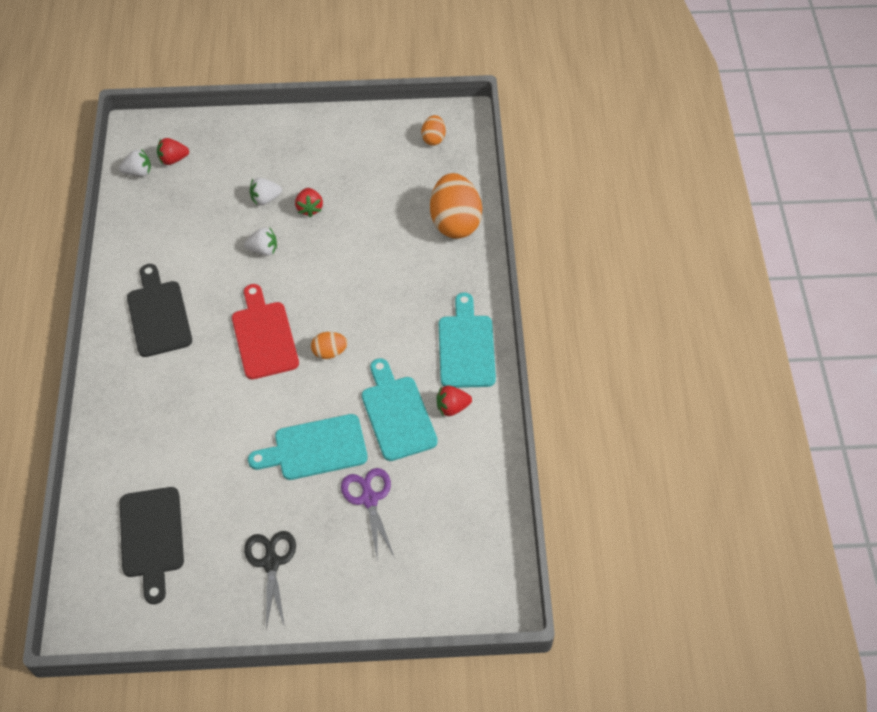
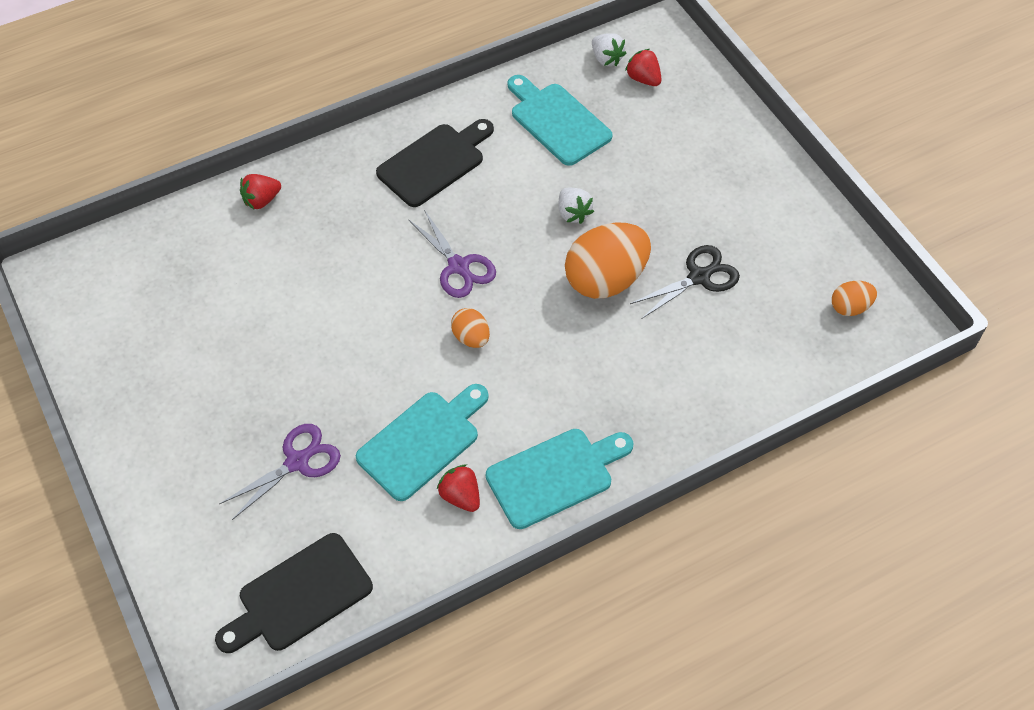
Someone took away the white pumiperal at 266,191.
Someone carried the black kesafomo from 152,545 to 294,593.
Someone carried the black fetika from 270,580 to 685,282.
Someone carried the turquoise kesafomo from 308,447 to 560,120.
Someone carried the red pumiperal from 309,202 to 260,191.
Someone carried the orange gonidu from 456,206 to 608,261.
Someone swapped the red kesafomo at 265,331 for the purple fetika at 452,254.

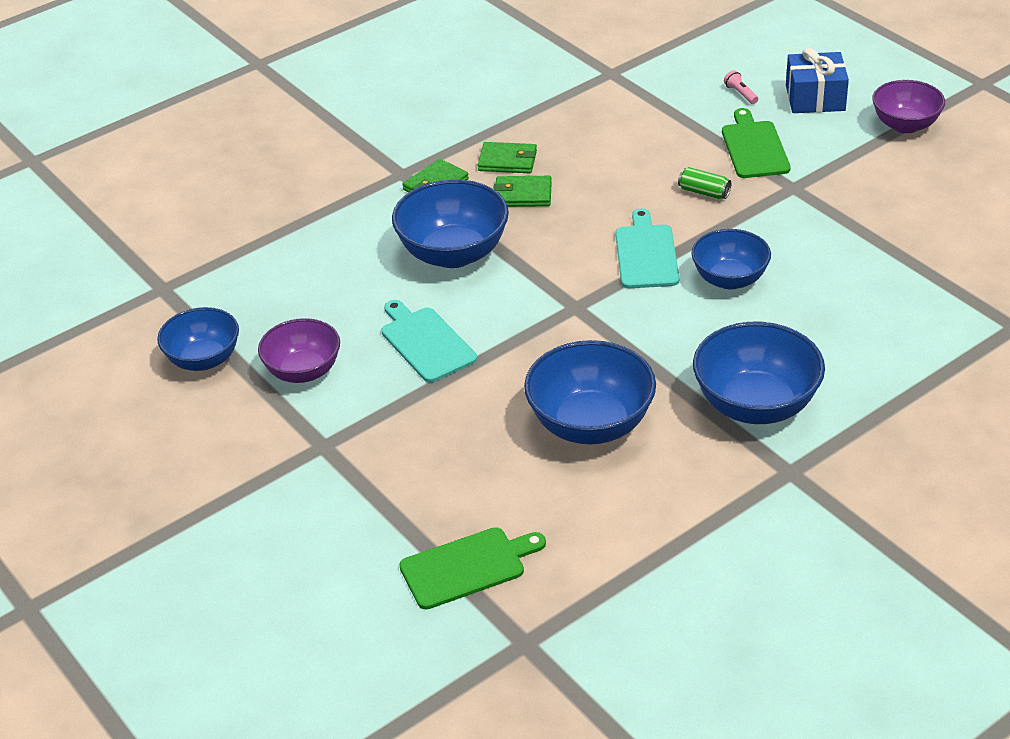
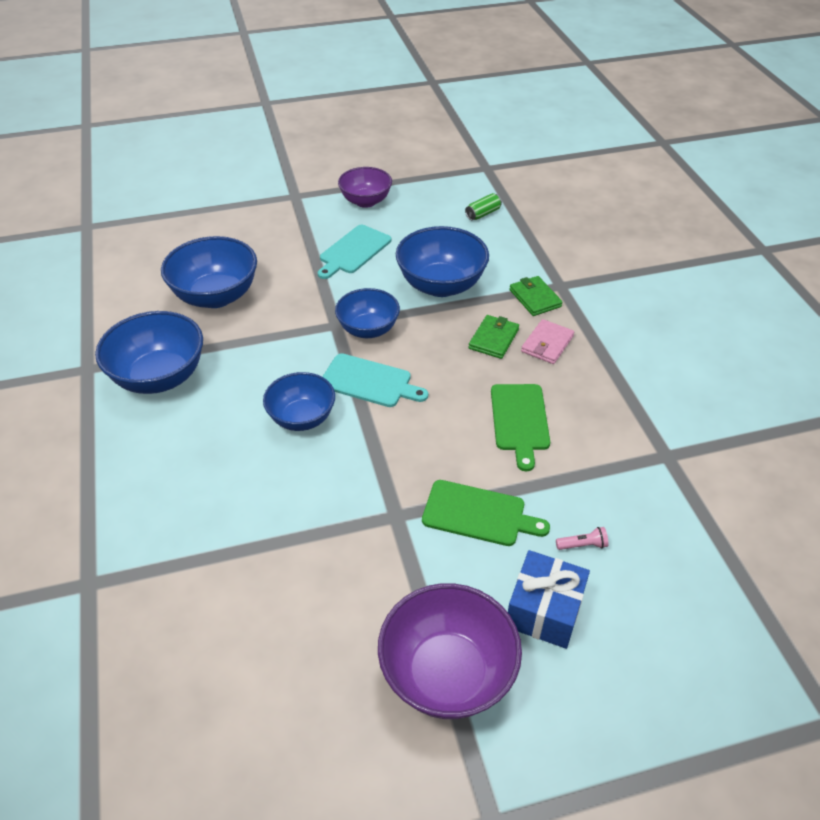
Someone carried the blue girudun from 198,339 to 367,313.
Someone carried the green kesafomo from 472,568 to 520,427.
Someone carried the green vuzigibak from 704,183 to 483,206.
Someone repainted the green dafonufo at 507,157, which became the pink dafonufo at 547,341.
Someone rotated the turquoise kesafomo at 429,341 by 135 degrees clockwise.
Someone scaled the purple girudun at 908,106 by 1.51.

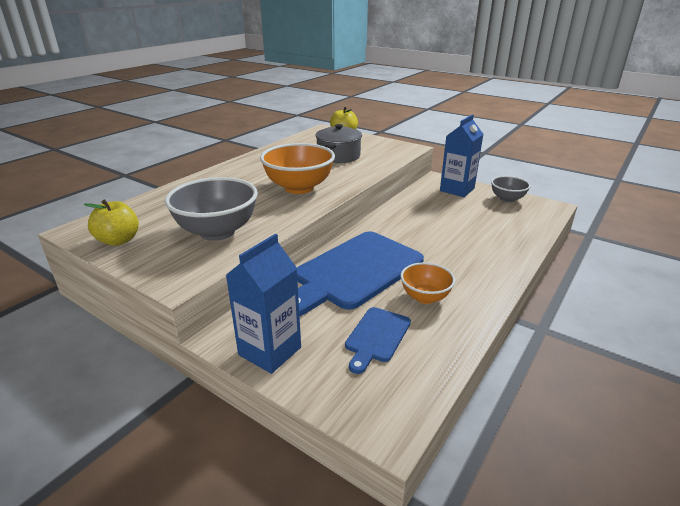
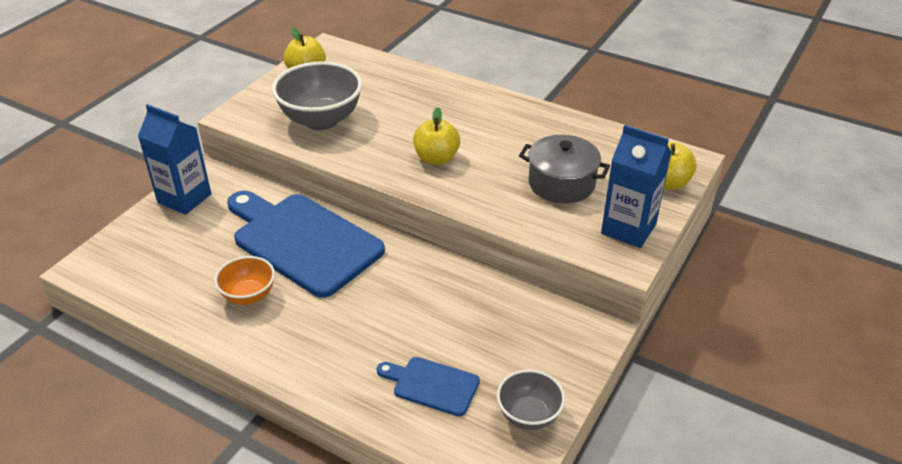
Someone carried the blue kesafomo from 378,340 to 428,386.
Someone carried the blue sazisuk from 461,155 to 636,186.
Someone swapped the orange girudun at 297,168 for the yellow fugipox at 436,136.

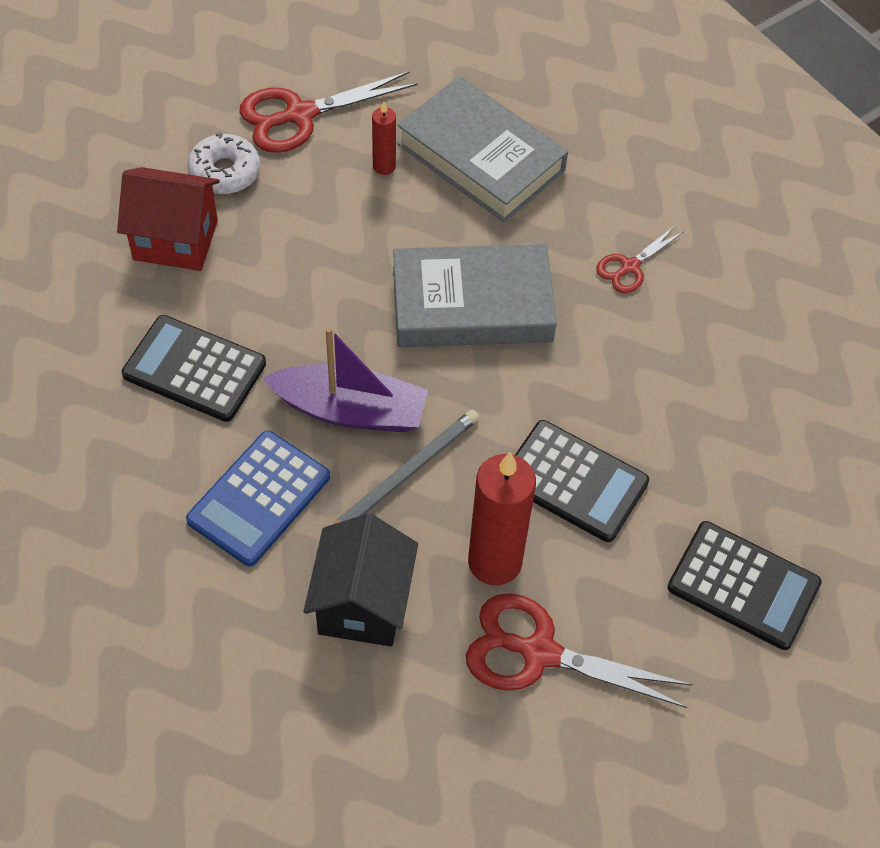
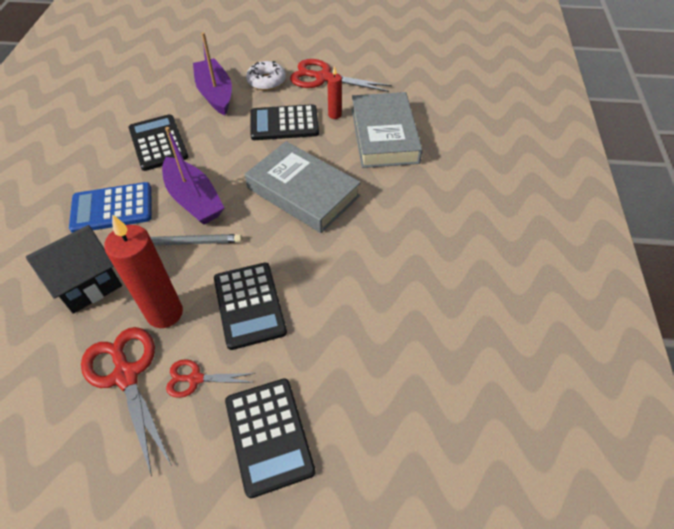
Someone put down the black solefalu at 284,122.
Someone carried the red fetika from 640,259 to 210,378.
Someone swapped the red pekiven at 168,219 for the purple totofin at 212,74.

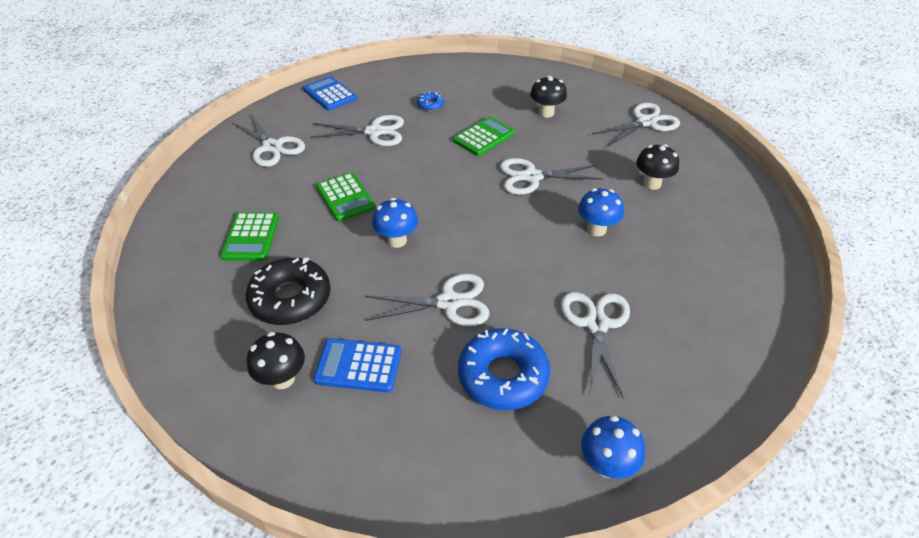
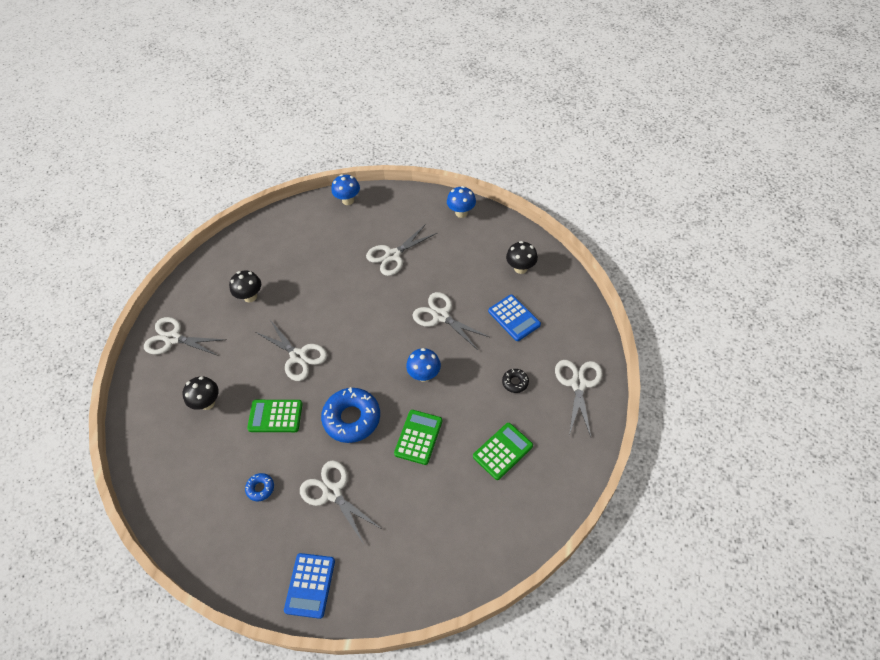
Someone carried the white fetika from 268,140 to 579,398.
Someone carried the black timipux from 276,360 to 522,257.
Someone carried the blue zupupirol from 504,369 to 350,415.
Someone carried the blue timipux from 601,212 to 345,189.
Someone scaled the black zupupirol at 288,291 by 0.46.

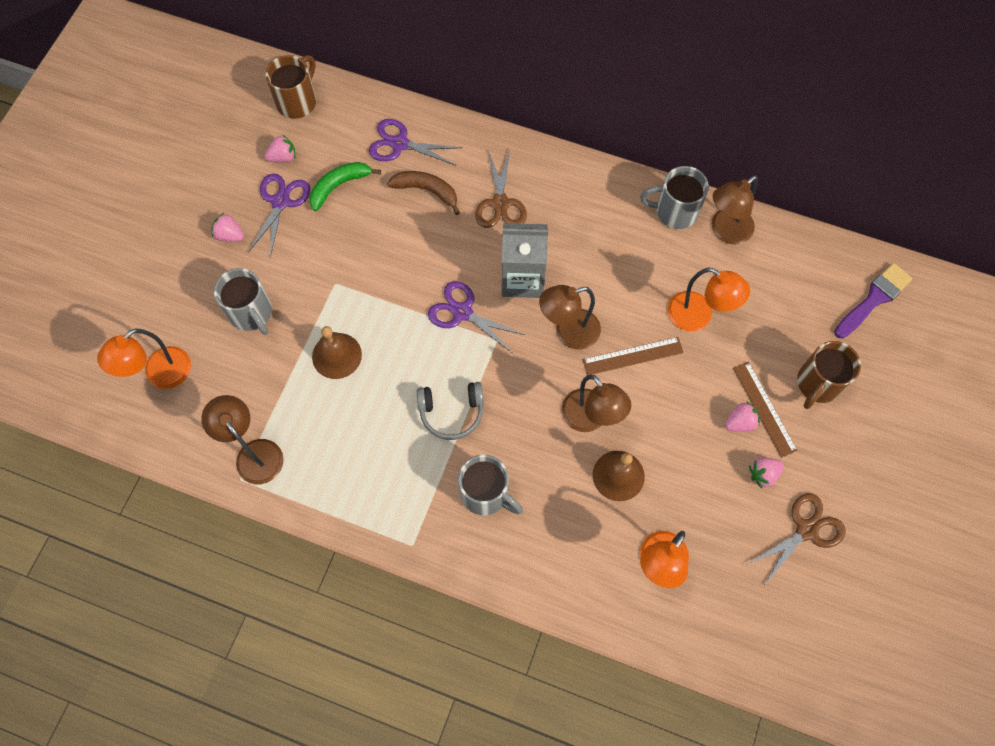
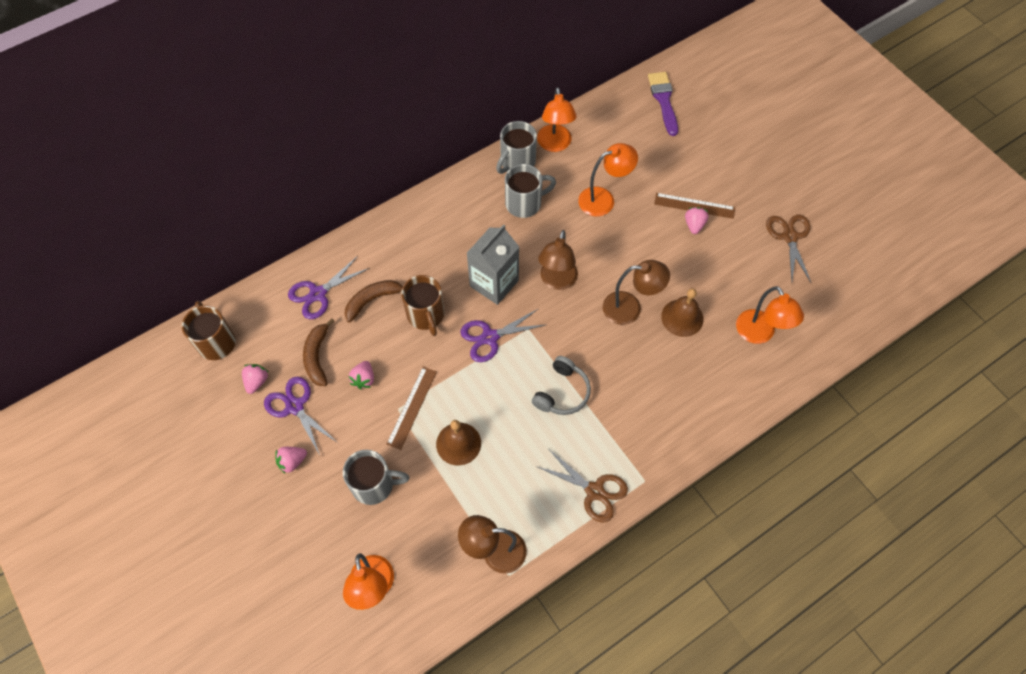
Someone carried the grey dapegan from 490,485 to 530,191.
Someone carried the brown fetika from 501,189 to 582,486.
Someone carried the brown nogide from 633,356 to 411,408.
Someone carried the pink pumiperal from 766,472 to 361,375.
Someone carried the brown dapegan from 829,375 to 422,305.
Someone repainted the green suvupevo at 345,186, which became the brown suvupevo at 319,352.
Someone repainted the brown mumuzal at 735,210, which became the orange mumuzal at 557,119.

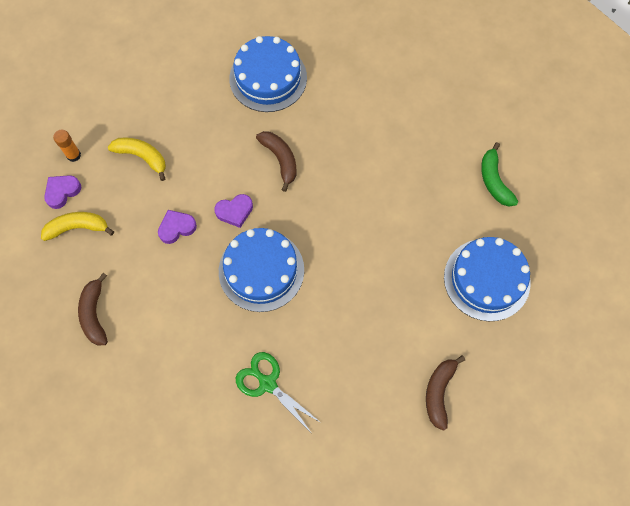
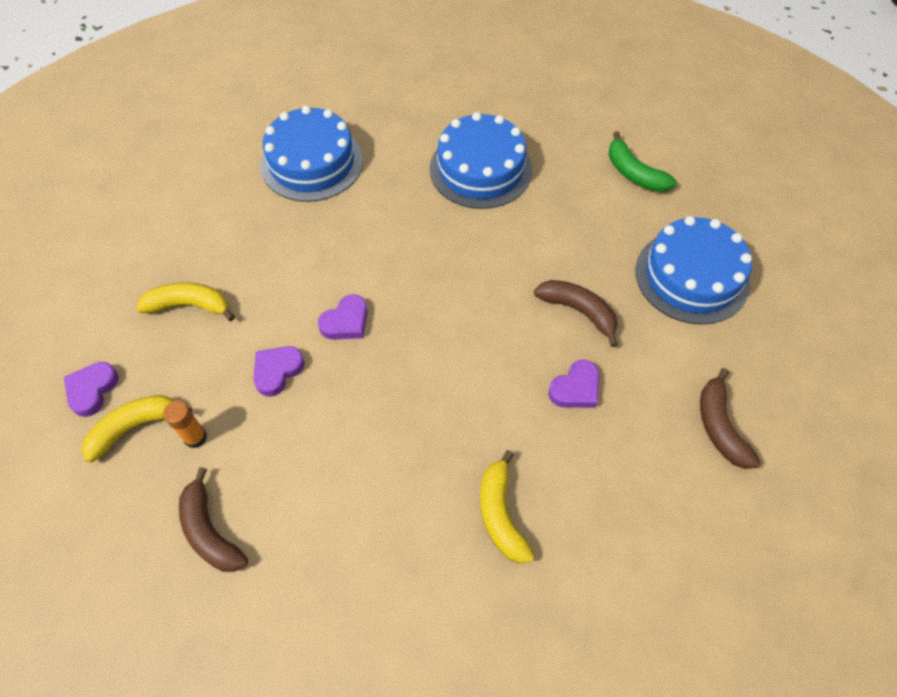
Someone put down the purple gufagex at 573,384.
Someone carried the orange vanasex from 67,146 to 185,424.
Someone carried the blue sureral from 261,270 to 481,160.
Someone carried the brown suvupevo from 276,161 to 576,313.
Someone swapped the green fetika at 278,392 for the yellow suvupevo at 507,506.

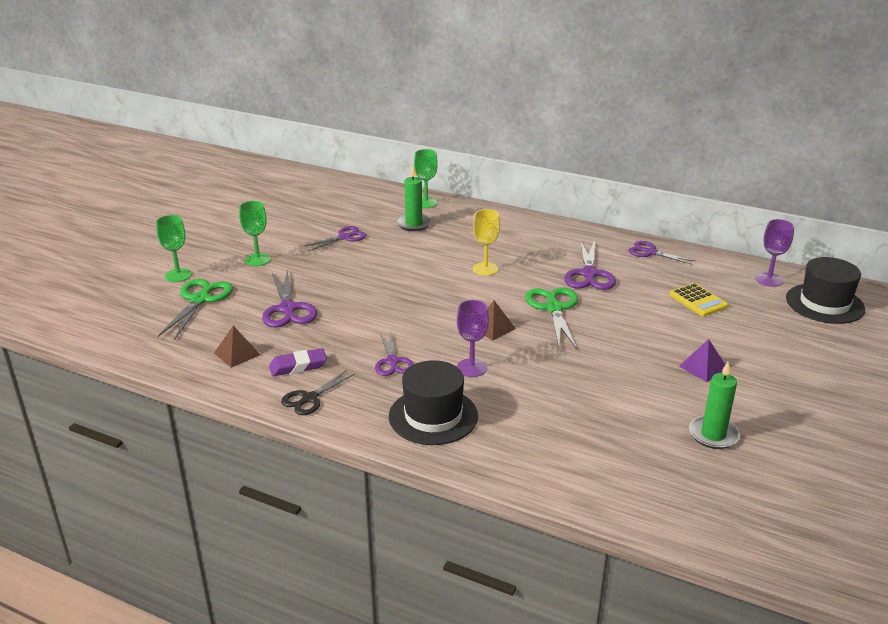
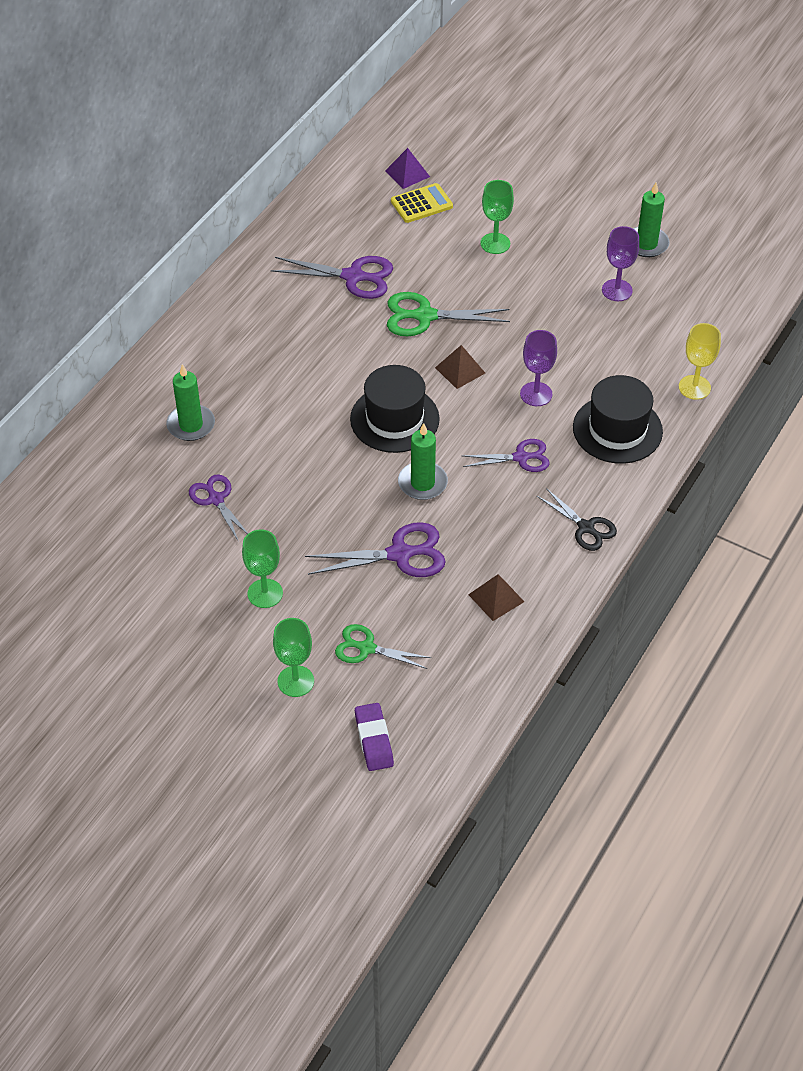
Someone took away the purple fetika at 662,253.
Someone put down the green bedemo at 423,461.
Someone carried the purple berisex from 298,362 to 374,737.
Someone carried the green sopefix from 426,178 to 497,217.
Someone carried the yellow sopefix from 486,242 to 700,361.
Someone carried the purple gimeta from 702,360 to 407,168.
Someone carried the purple sopefix from 775,253 to 620,263.
Someone carried the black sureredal from 825,290 to 395,409.
Someone scaled the green fetika at 195,309 by 0.66.

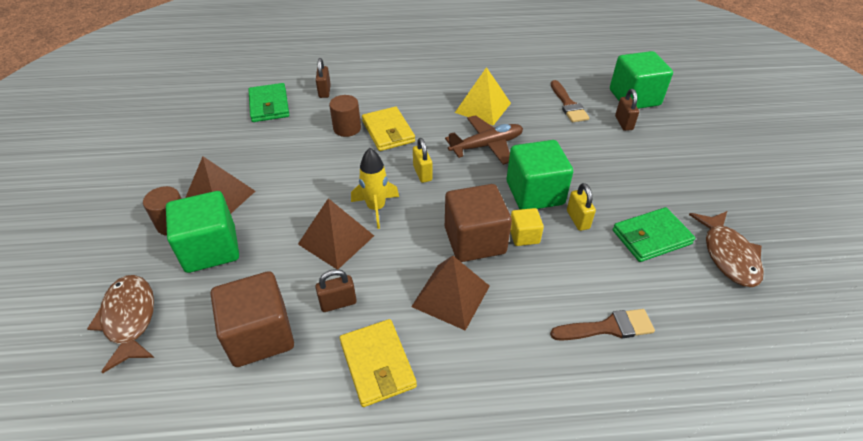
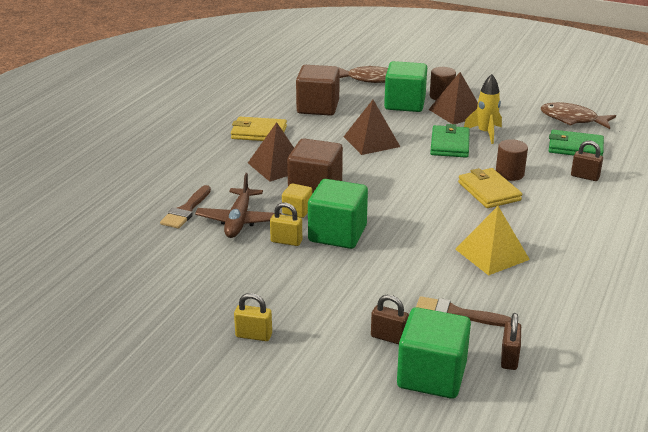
Someone carried the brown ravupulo from 336,290 to 511,341.
Someone carried the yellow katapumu from 375,188 to 483,109.
Someone carried the yellow ravupulo from 422,160 to 253,317.
Someone carried the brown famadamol from 484,140 to 238,205.
Someone carried the green dafonufo from 654,234 to 450,141.
Someone carried the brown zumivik from 726,249 to 578,115.
Someone rotated the yellow dafonufo at 388,129 by 60 degrees clockwise.

